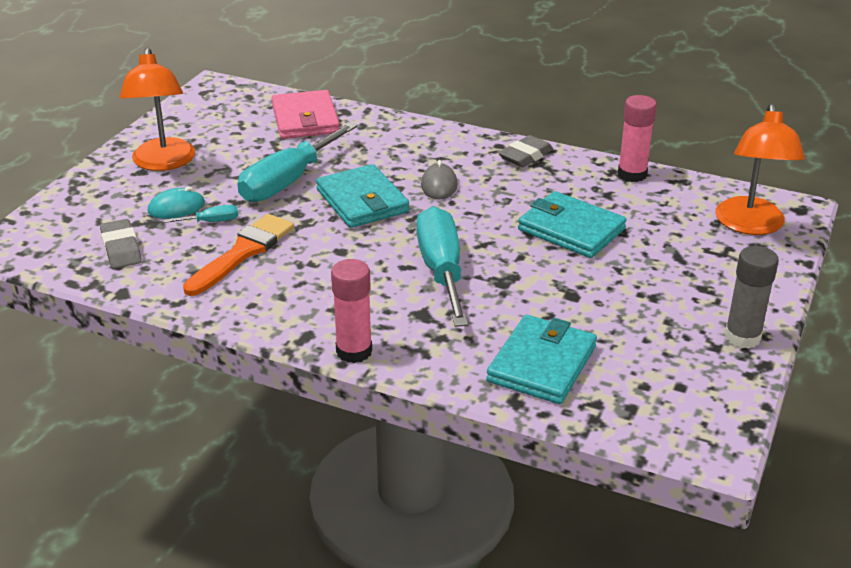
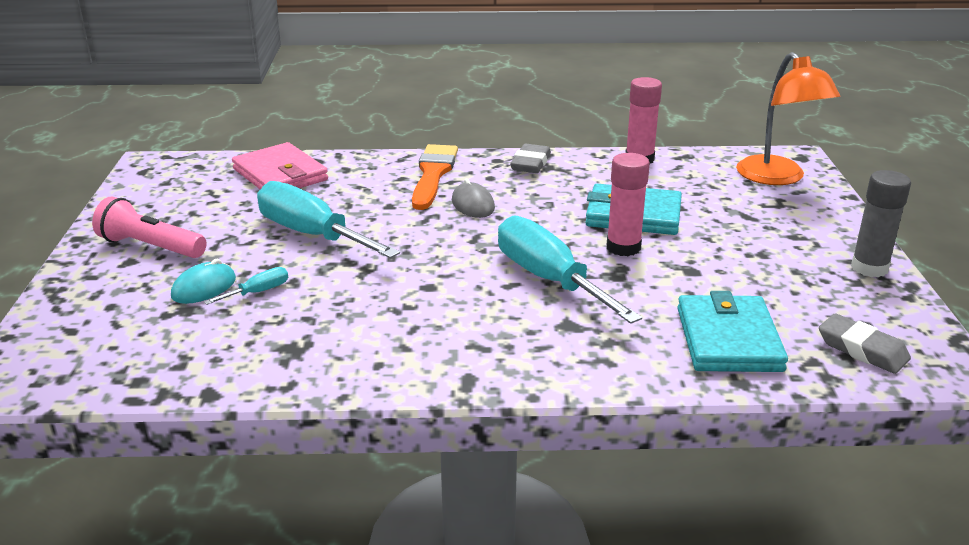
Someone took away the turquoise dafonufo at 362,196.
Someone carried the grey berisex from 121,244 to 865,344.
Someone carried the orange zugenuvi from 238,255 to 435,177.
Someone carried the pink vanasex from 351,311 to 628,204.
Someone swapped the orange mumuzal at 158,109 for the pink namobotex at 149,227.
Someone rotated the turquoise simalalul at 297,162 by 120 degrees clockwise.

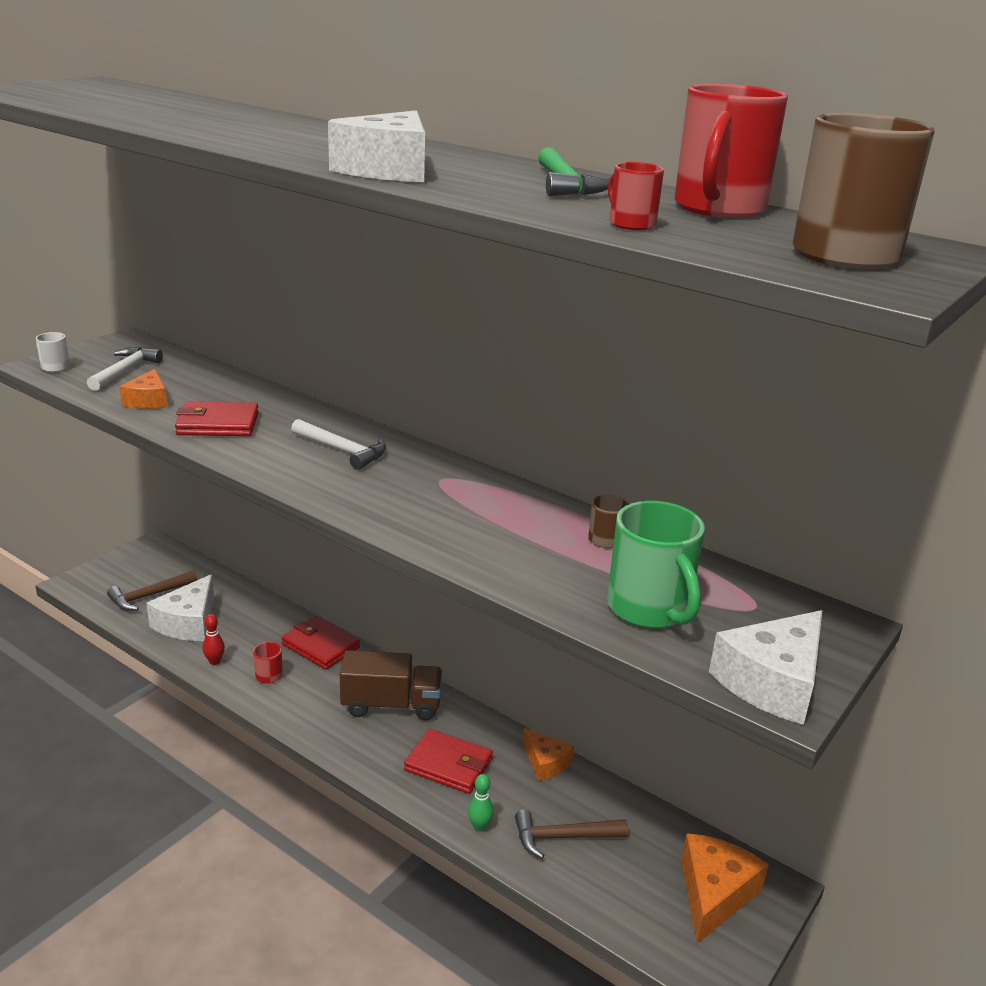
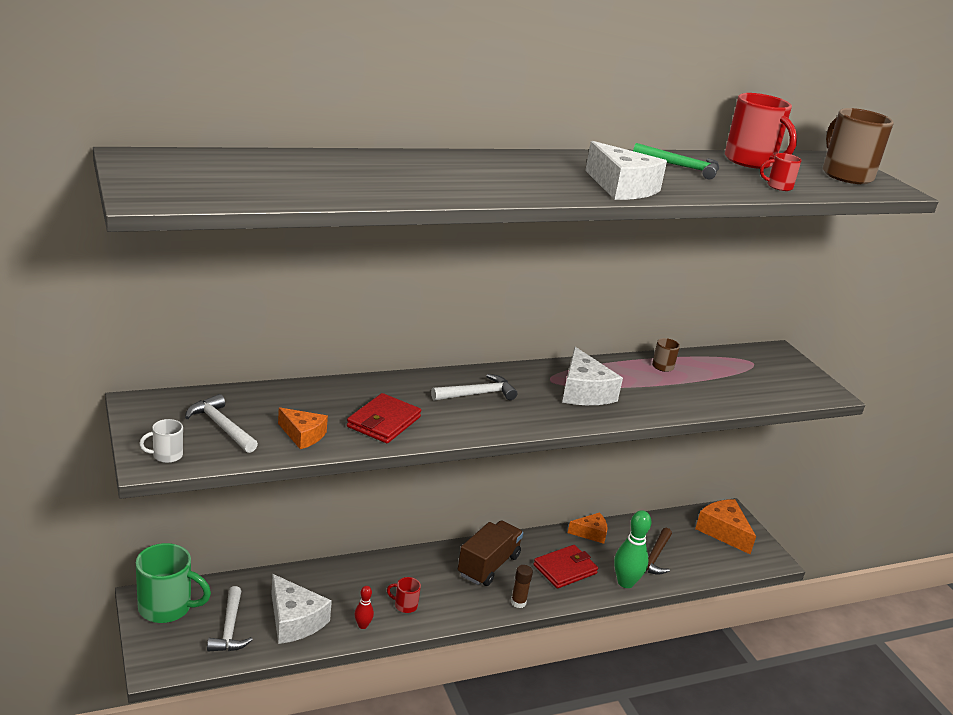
Someone took away the red dafonufo at 321,643.
Someone put down the brown vanasex at 522,586.
Someone carried the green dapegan from 656,564 to 173,583.
Someone carried the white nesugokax from 765,667 to 592,376.
Someone repainted the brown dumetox at 152,590, which became the white dumetox at 230,618.
Someone scaled the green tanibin at 481,803 by 1.93.

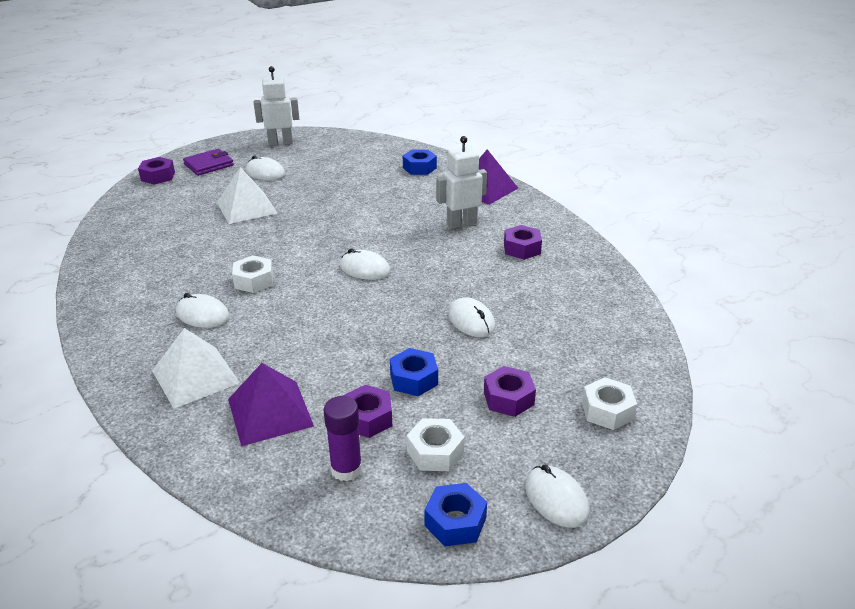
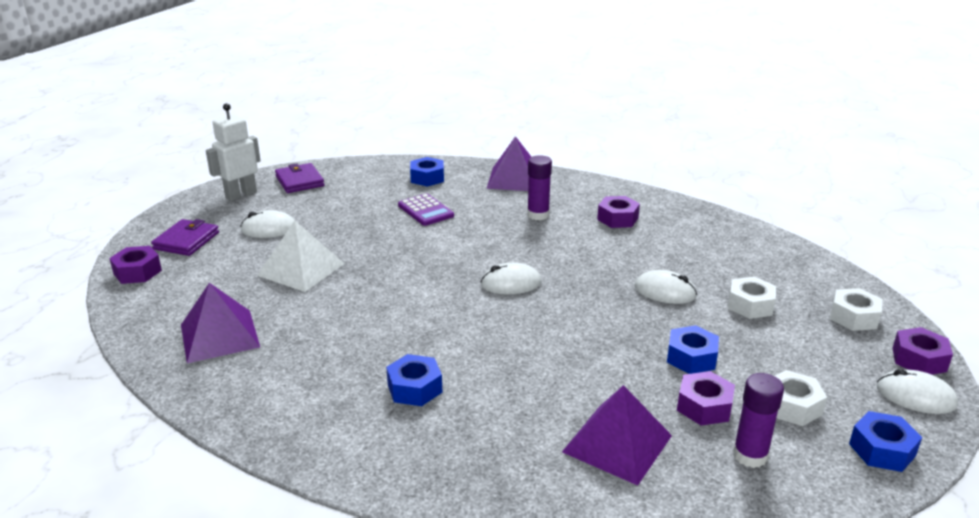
Someone took away the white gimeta at 196,368.
Someone put down the purple gimeta at 220,323.
Someone put down the purple dafonufo at 299,178.
Someone put down the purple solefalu at 426,209.
Someone carried the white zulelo from 252,274 to 752,297.
Someone carried the purple zulelo from 510,391 to 923,351.
Someone swapped the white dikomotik at 203,310 for the blue zulelo at 414,380.
Someone swapped the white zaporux at 461,182 for the purple vanasex at 539,187.

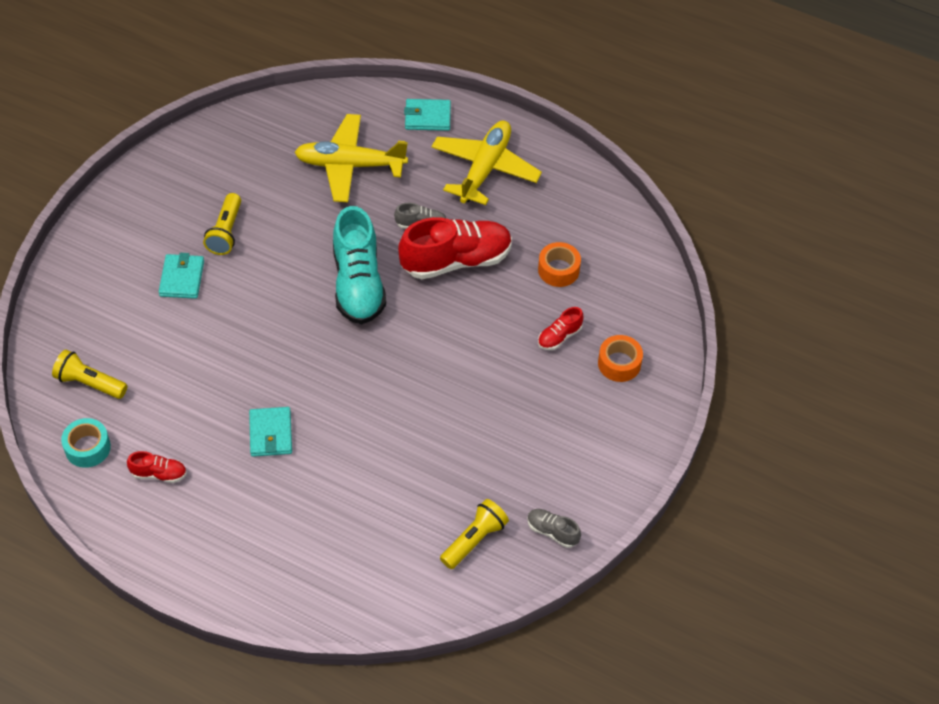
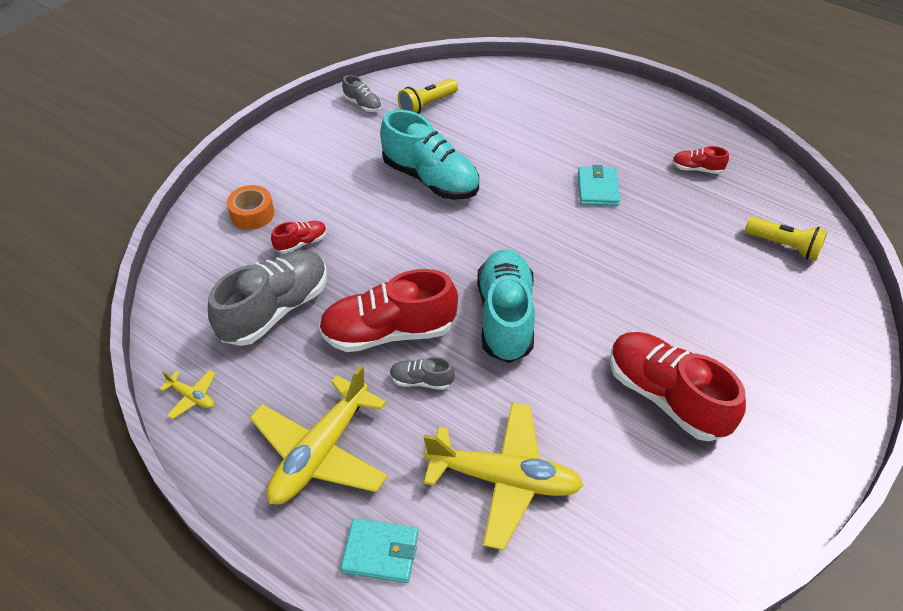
Someone took away the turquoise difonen at 86,443.
Someone took away the turquoise dafonufo at 181,276.
Someone put down the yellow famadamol at 187,394.
Someone put down the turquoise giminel at 429,154.
Someone swapped the yellow namobotex at 222,224 for the red giminel at 678,386.
Someone swapped the orange difonen at 559,264 for the grey giminel at 267,298.

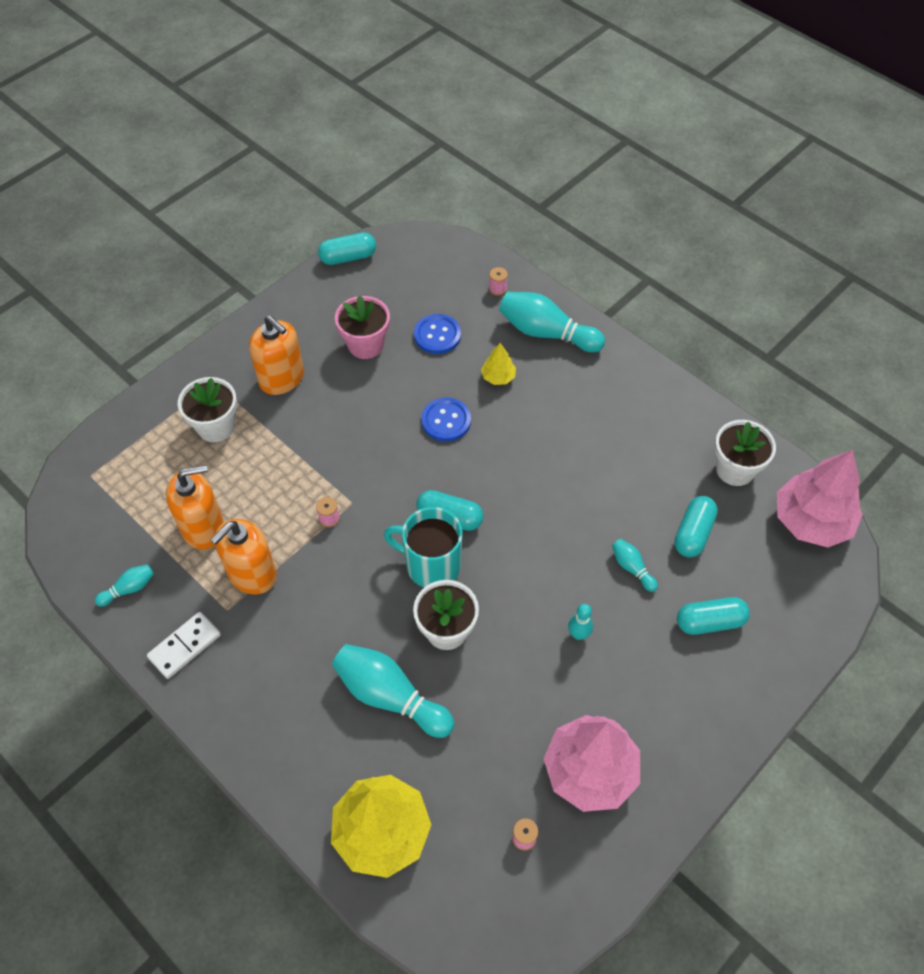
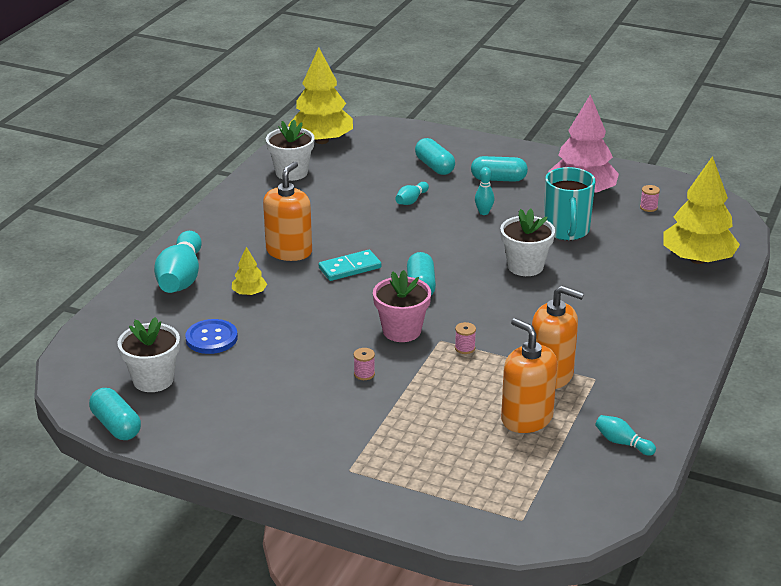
Someone took away the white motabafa at 184,645.
Someone took away the turquoise tanibin at 393,691.
Someone took away the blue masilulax at 446,420.
Someone put down the turquoise motabafa at 350,265.
Someone carried the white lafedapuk from 207,409 to 148,354.
Someone carried the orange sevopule from 276,355 to 287,211.
Someone carried the pink lafedapuk from 362,327 to 402,306.
Someone carried the turquoise dapegan from 423,547 to 569,203.
Someone carried the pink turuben from 498,281 to 364,364.
Someone carried the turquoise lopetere from 696,527 to 499,169.
Someone repainted the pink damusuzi at 820,498, which became the yellow damusuzi at 320,95.

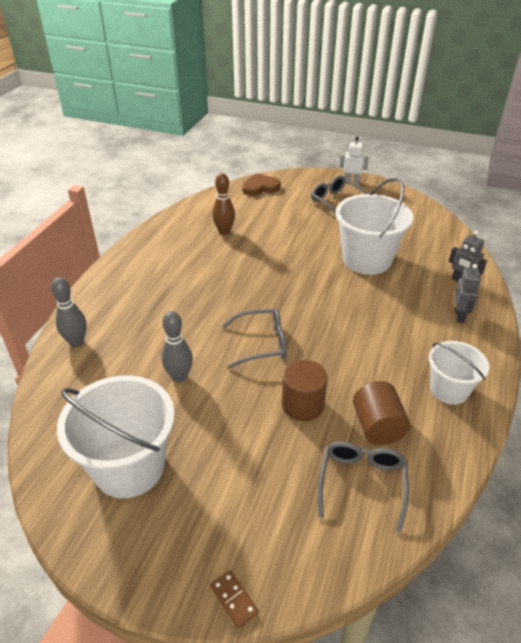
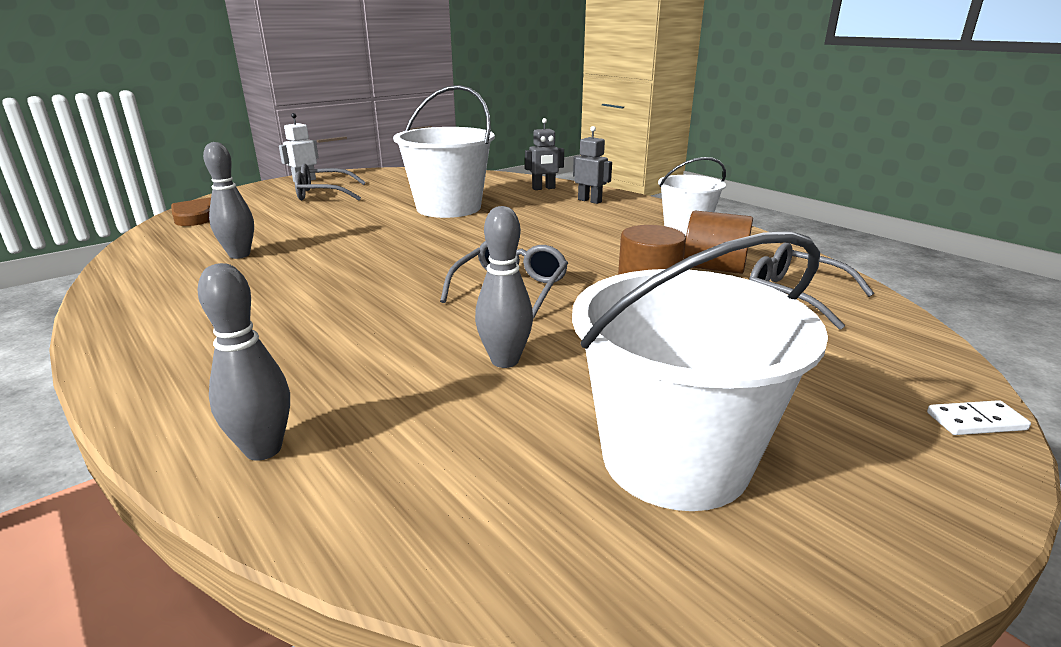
Someone repainted the brown motabafa at 234,599, which became the white motabafa at 979,417.
Someone repainted the brown tanibin at 223,204, which became the grey tanibin at 228,200.

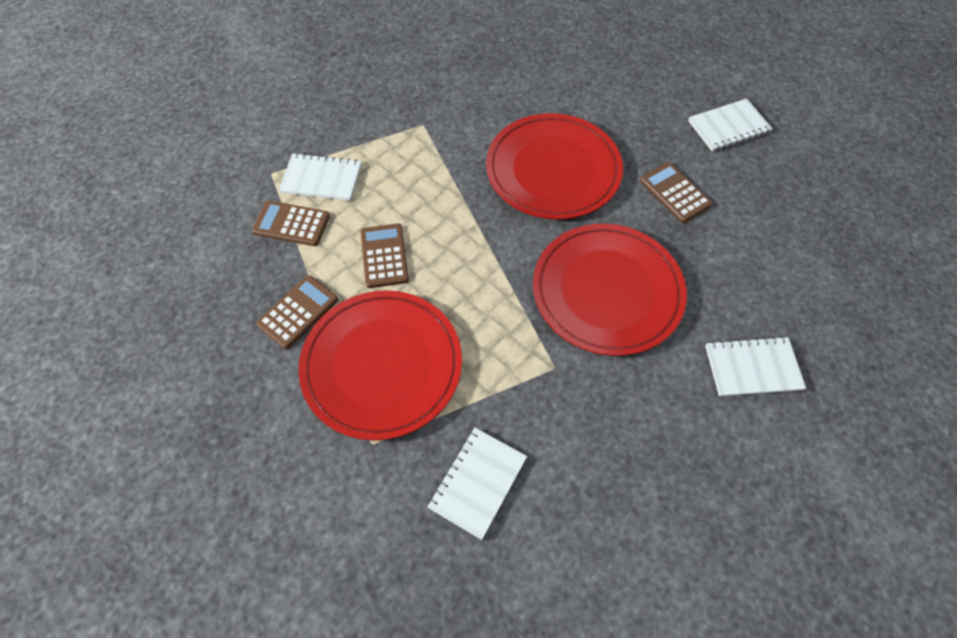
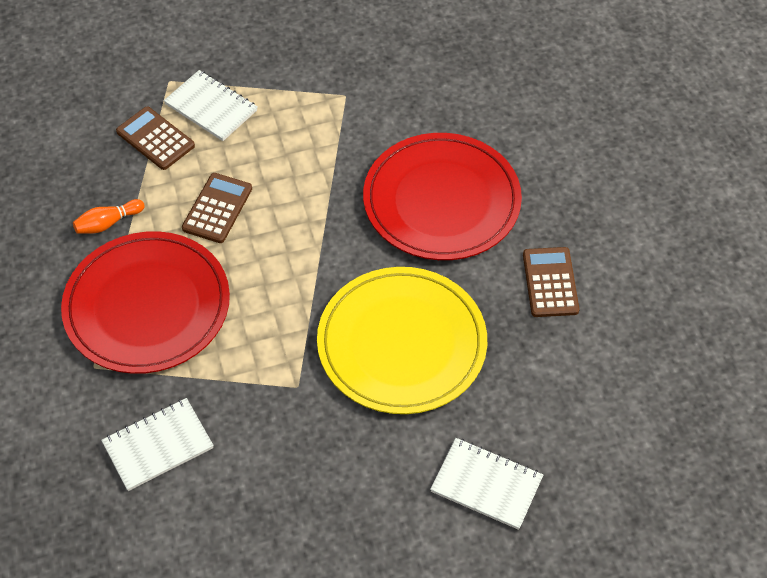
Someone took away the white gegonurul at 730,125.
Someone swapped the brown solefalu at 297,312 for the orange tanibin at 109,216.
Someone repainted the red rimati at 610,290, which became the yellow rimati at 402,340.

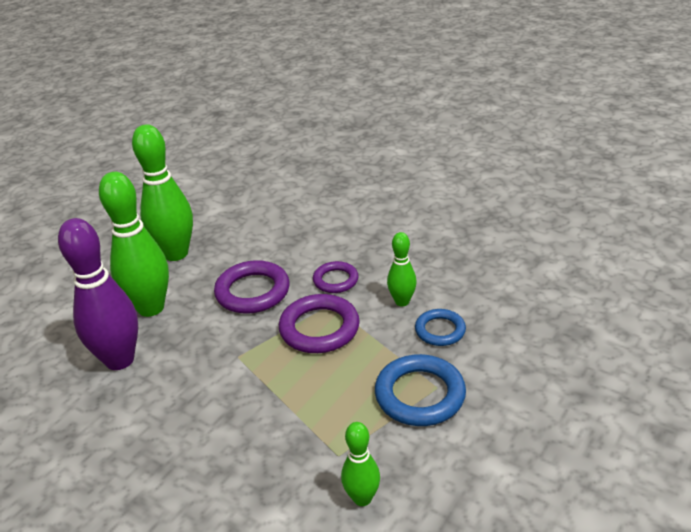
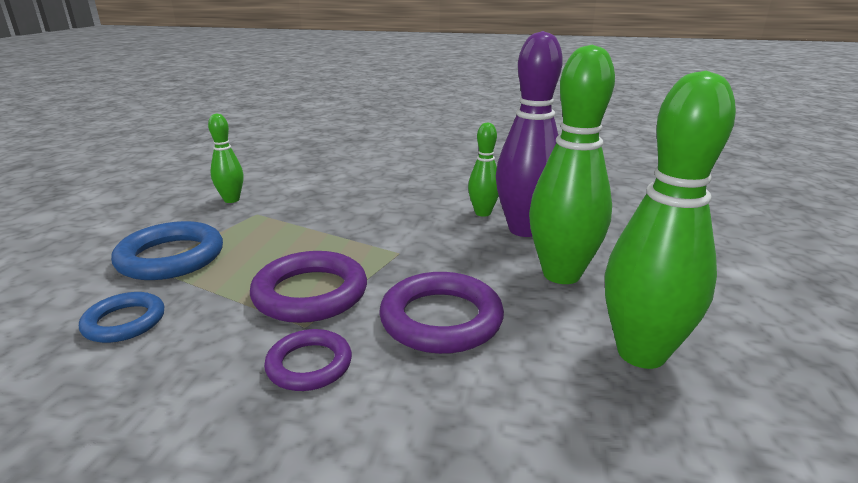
Someone carried the green tanibin from 402,269 to 483,169.

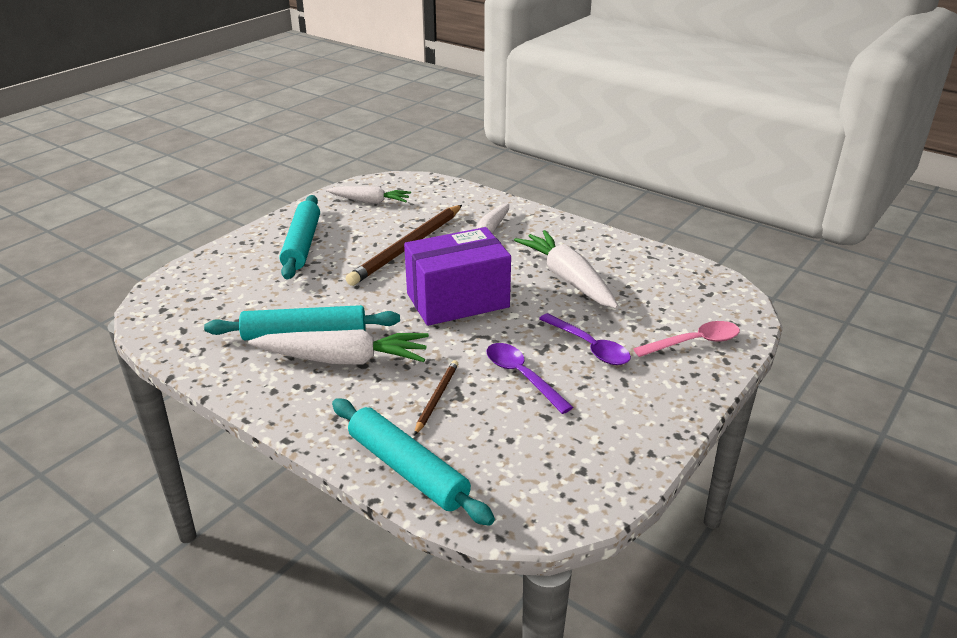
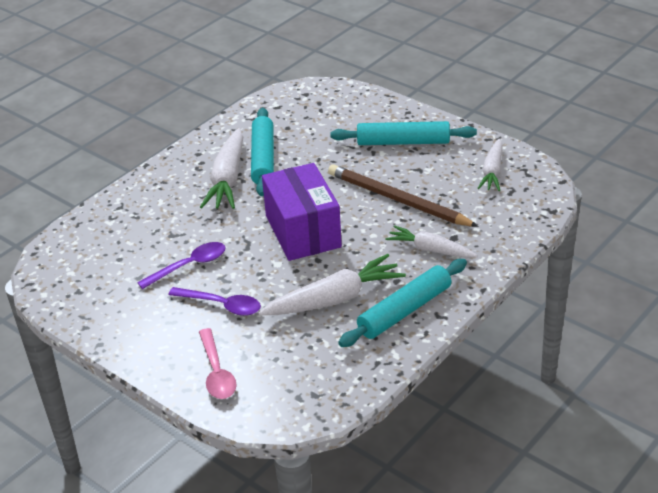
Someone took away the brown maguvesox at 436,397.
Someone carried the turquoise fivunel from 413,462 to 402,303.
Someone rotated the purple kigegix at 585,339 by 120 degrees counterclockwise.

